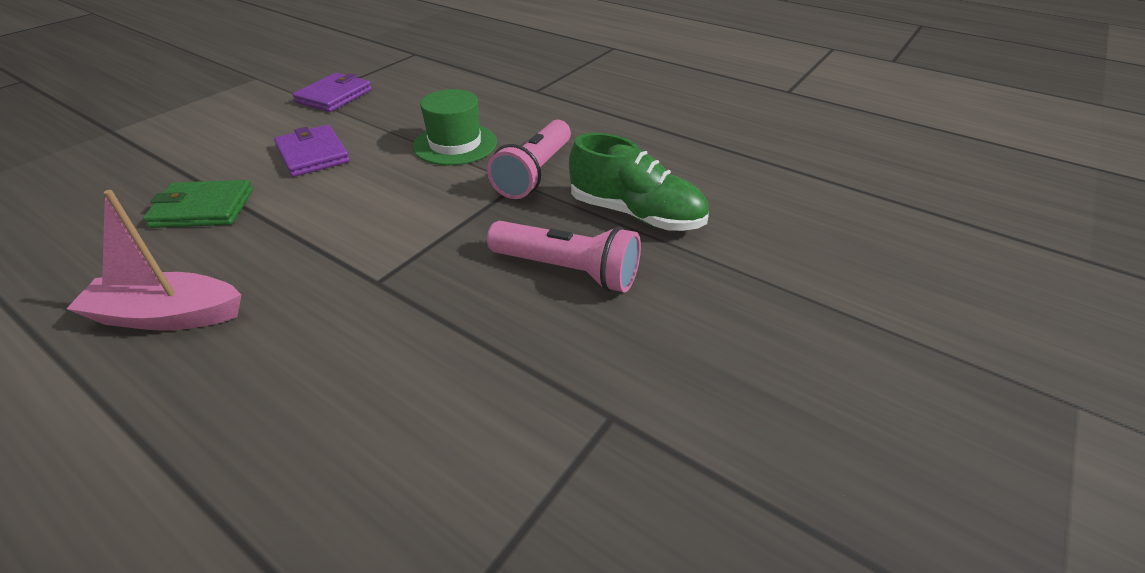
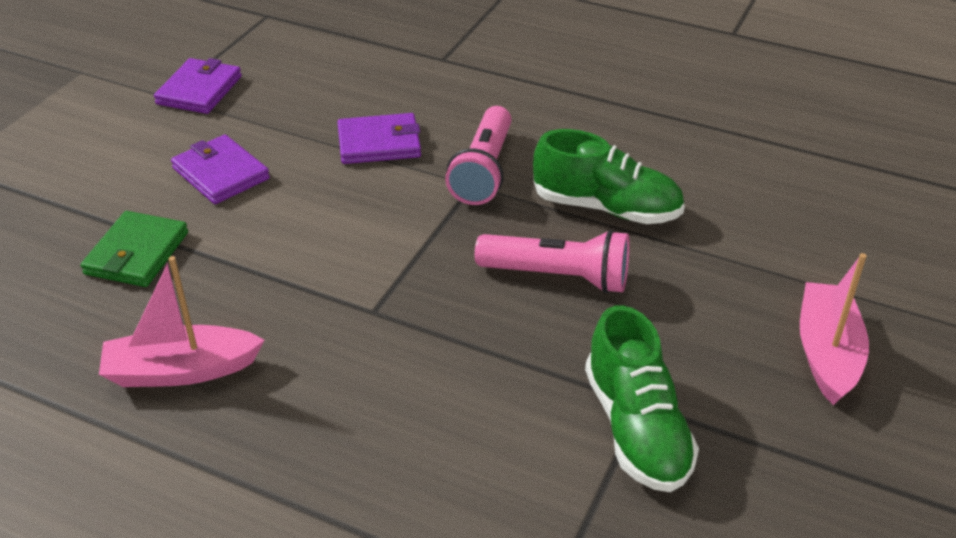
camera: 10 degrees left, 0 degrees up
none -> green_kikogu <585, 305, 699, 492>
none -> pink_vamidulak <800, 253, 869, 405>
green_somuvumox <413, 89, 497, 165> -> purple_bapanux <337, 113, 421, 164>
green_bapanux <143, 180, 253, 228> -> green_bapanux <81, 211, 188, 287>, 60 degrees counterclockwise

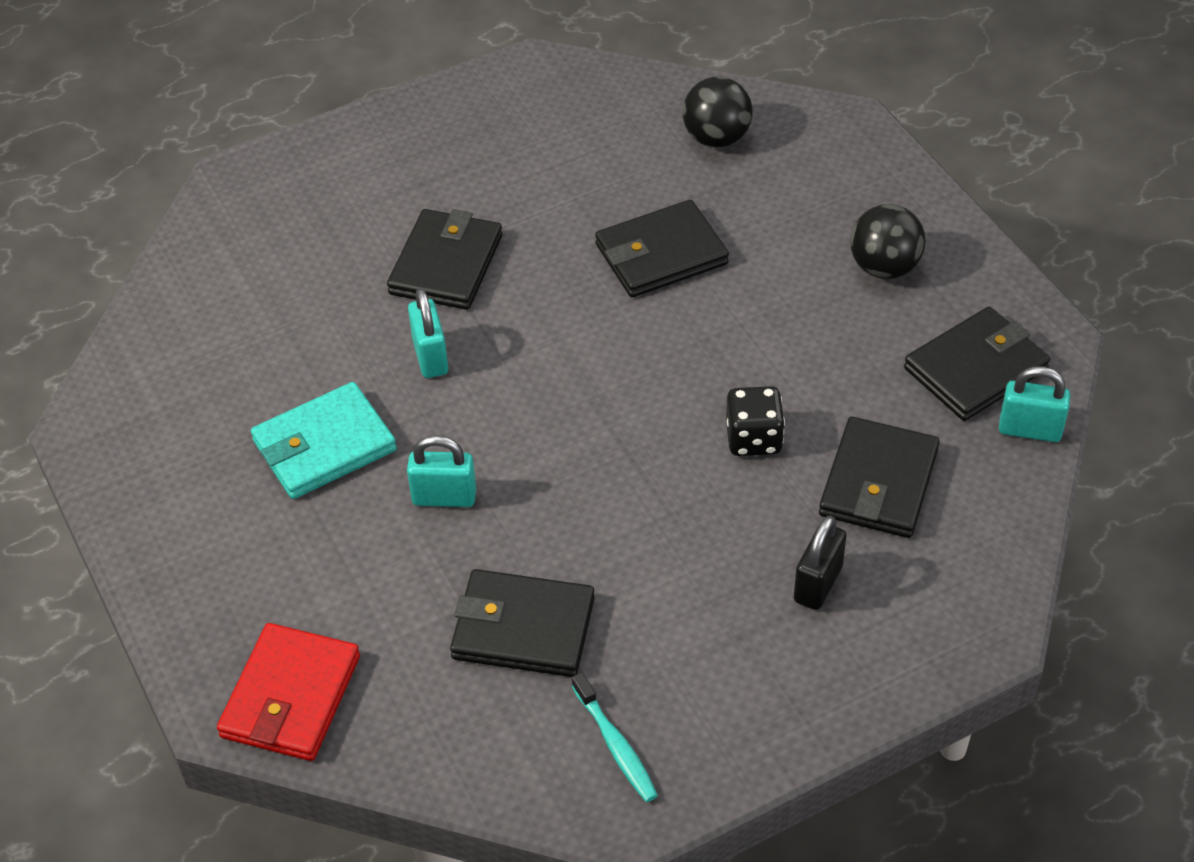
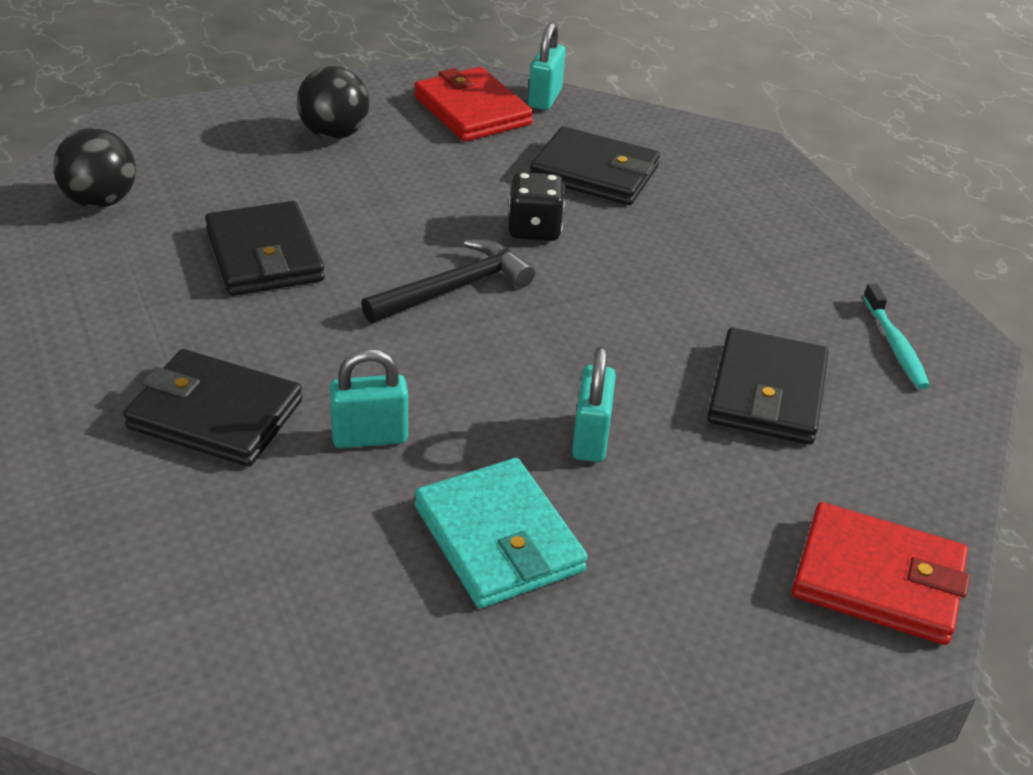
camera: 90 degrees left, 10 degrees down
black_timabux <794, 516, 847, 610> -> none
none -> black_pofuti <361, 239, 535, 323>
black_bapanux <904, 307, 1050, 421> -> red_bapanux <414, 67, 533, 142>
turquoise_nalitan <572, 672, 658, 802> -> turquoise_nalitan <863, 284, 930, 389>, 105 degrees clockwise

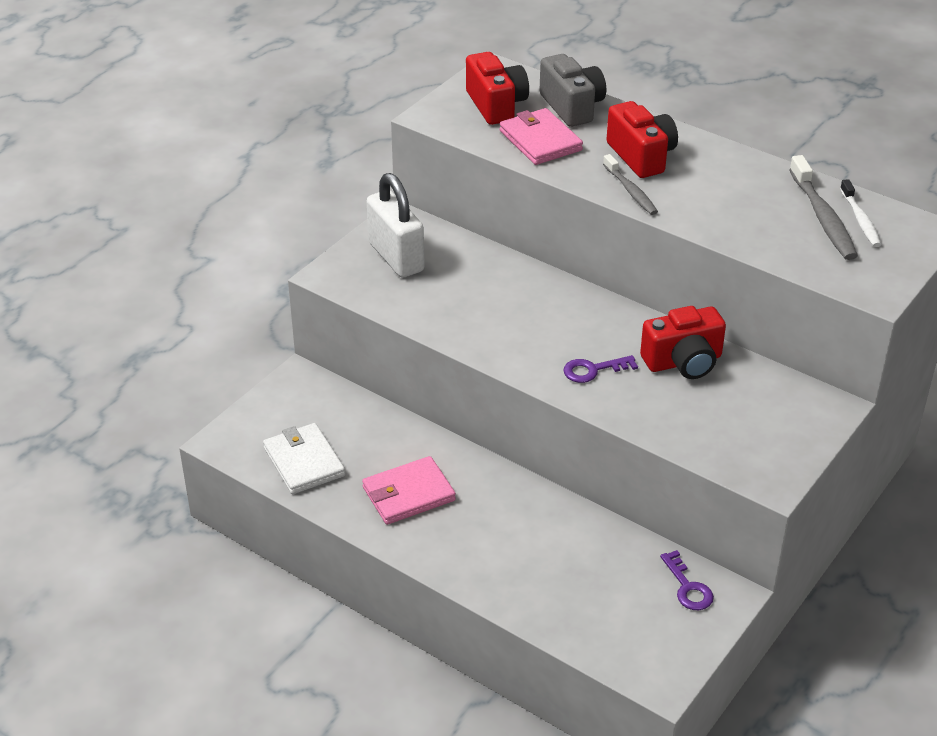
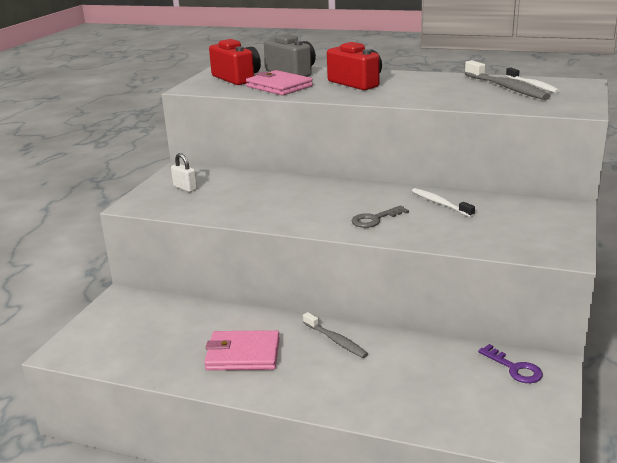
camera: 15 degrees left, 15 degrees down
white_bapanux <263, 423, 345, 494> -> none
grey_nalitan <603, 154, 658, 215> -> grey_nalitan <303, 312, 368, 358>, shifted
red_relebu <640, 306, 726, 379> -> white_nalitan <412, 188, 475, 217>
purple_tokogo <563, 355, 638, 383> -> grey_tokogo <351, 205, 409, 228>
pink_bapanux <362, 456, 456, 525> -> pink_bapanux <204, 330, 280, 370>, 45 degrees clockwise
white_timabux <367, 173, 425, 278> -> white_timabux <171, 153, 197, 192>, x0.47

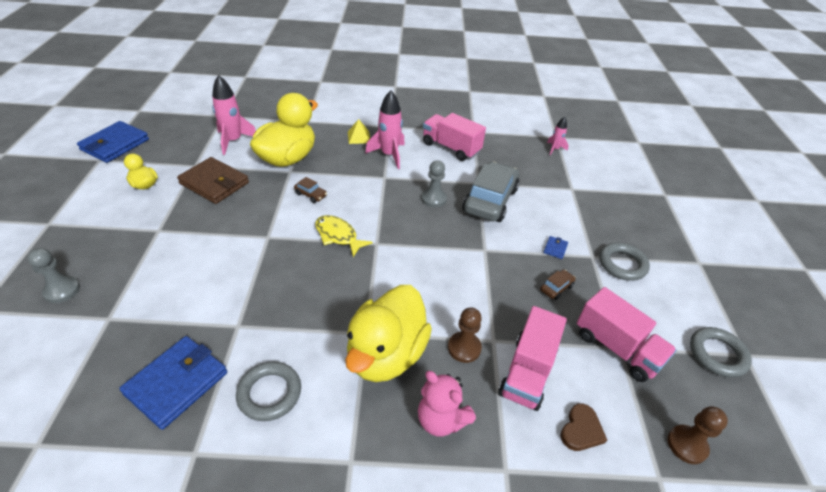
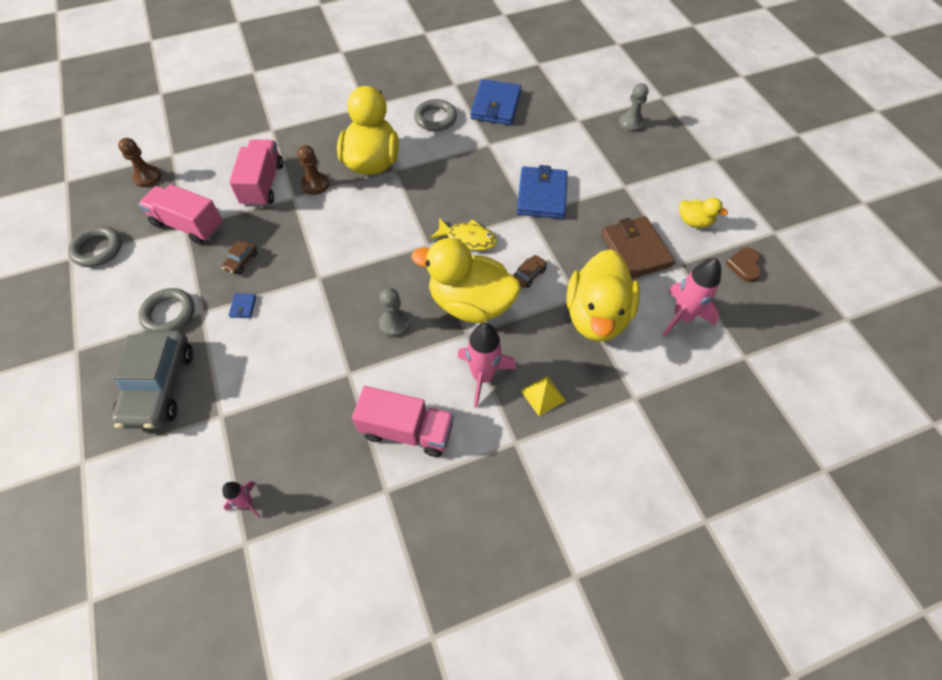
camera: 160 degrees right, 15 degrees up
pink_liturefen <418, 371, 476, 437> -> none
none -> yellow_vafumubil <411, 238, 521, 323>
blue_bapanux <77, 121, 149, 163> -> blue_bapanux <517, 165, 568, 219>, shifted
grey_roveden <462, 162, 519, 222> -> grey_roveden <111, 330, 193, 429>, shifted
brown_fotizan <560, 403, 607, 451> -> brown_fotizan <726, 247, 762, 282>, shifted
brown_bapanux <177, 157, 249, 204> -> brown_bapanux <601, 216, 675, 278>, 60 degrees clockwise
brown_roveden <294, 177, 327, 203> -> brown_roveden <513, 255, 547, 288>, 120 degrees clockwise

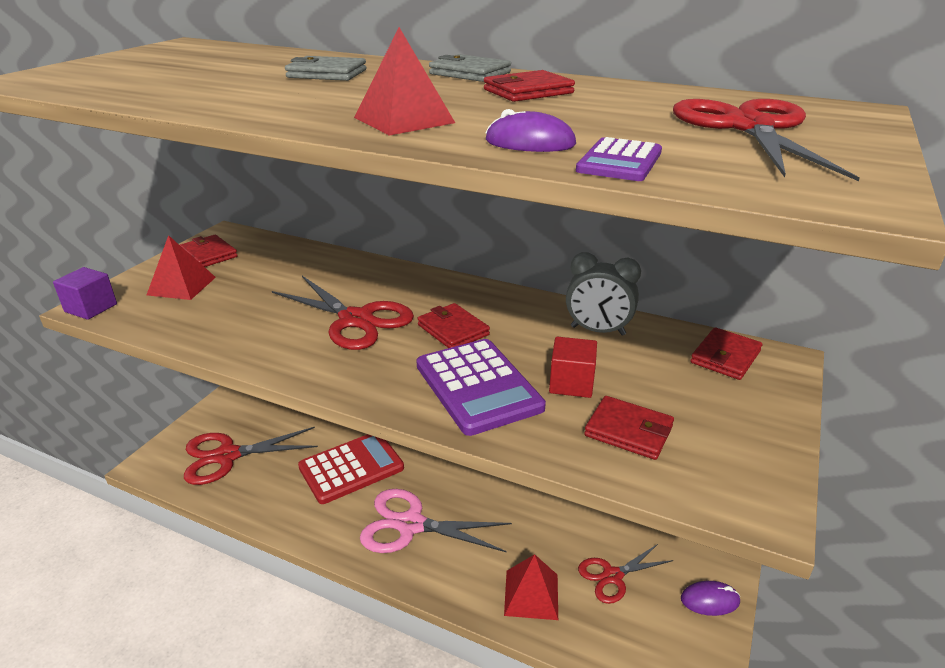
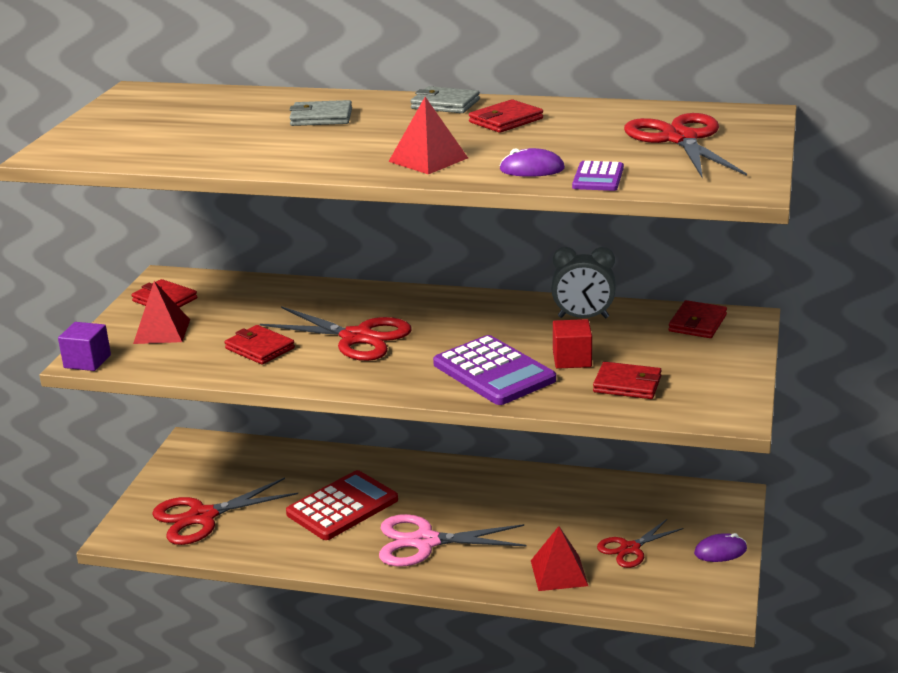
camera: 10 degrees left, 5 degrees down
red_bapanux <418, 303, 490, 348> -> red_bapanux <225, 325, 295, 364>, shifted

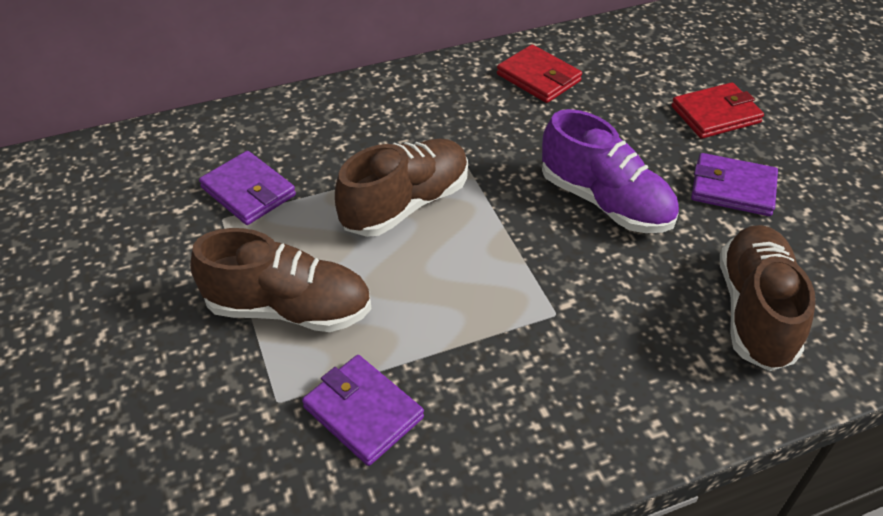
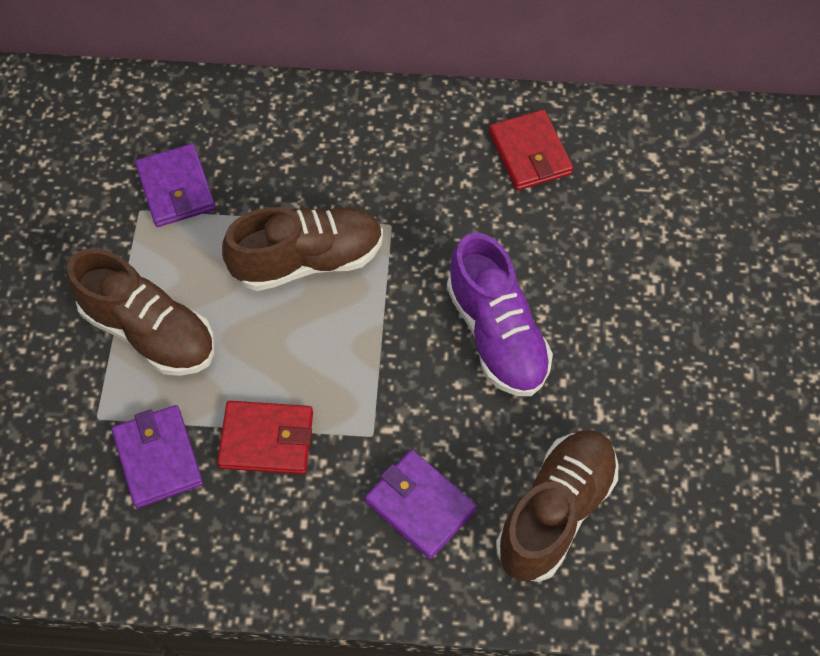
camera: 25 degrees right, 15 degrees up
red_bapanux <671, 82, 764, 139> -> red_bapanux <217, 401, 313, 474>, shifted
purple_bapanux <691, 153, 778, 216> -> purple_bapanux <365, 450, 477, 559>, shifted

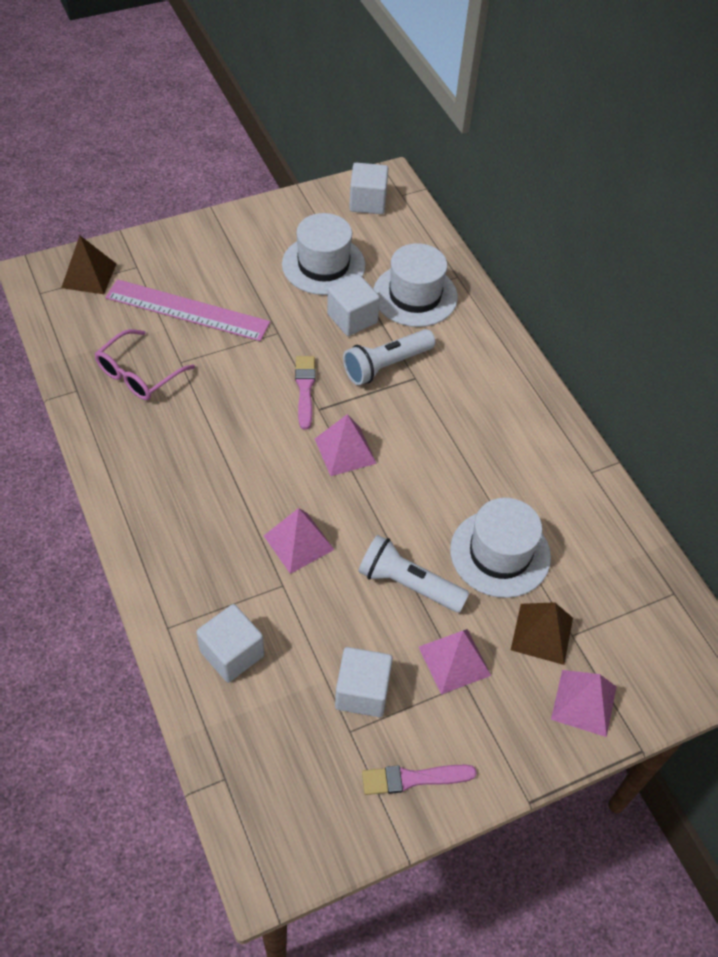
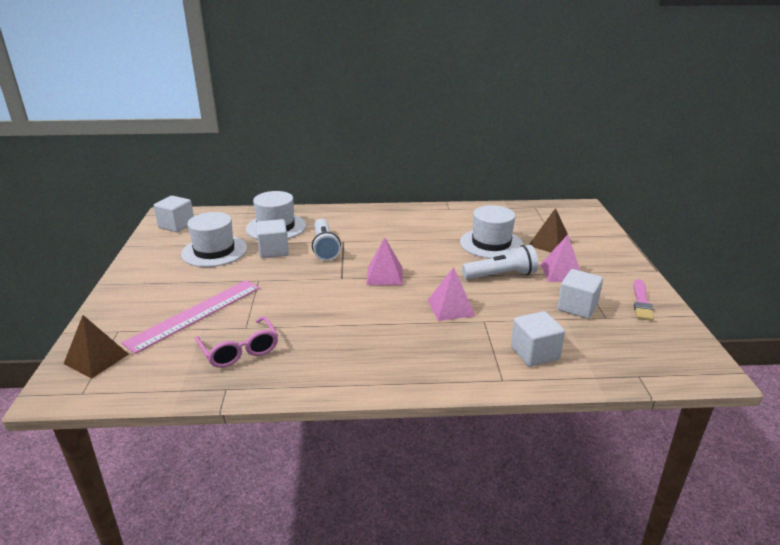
camera: 65 degrees left, 25 degrees down
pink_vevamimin <295, 356, 315, 430> -> none
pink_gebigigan <551, 670, 616, 737> -> none
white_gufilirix <358, 535, 470, 613> -> white_gufilirix <462, 245, 538, 279>, 150 degrees counterclockwise

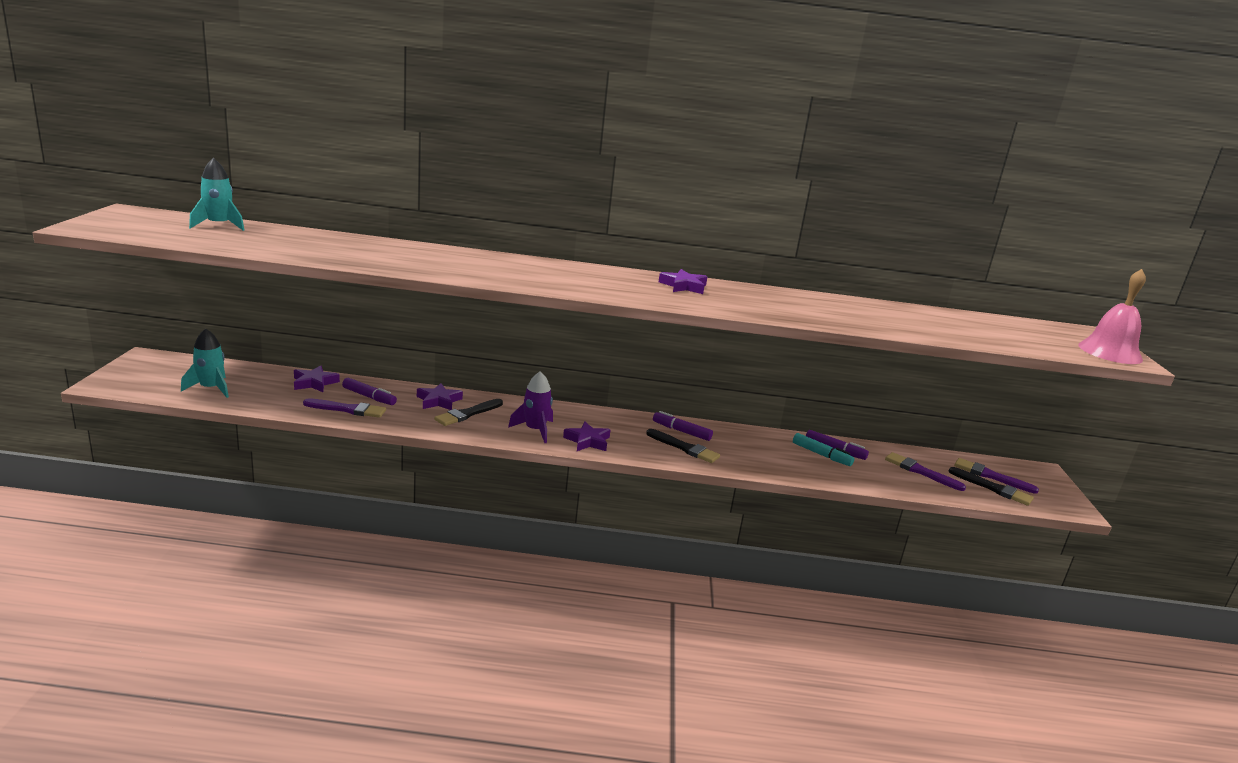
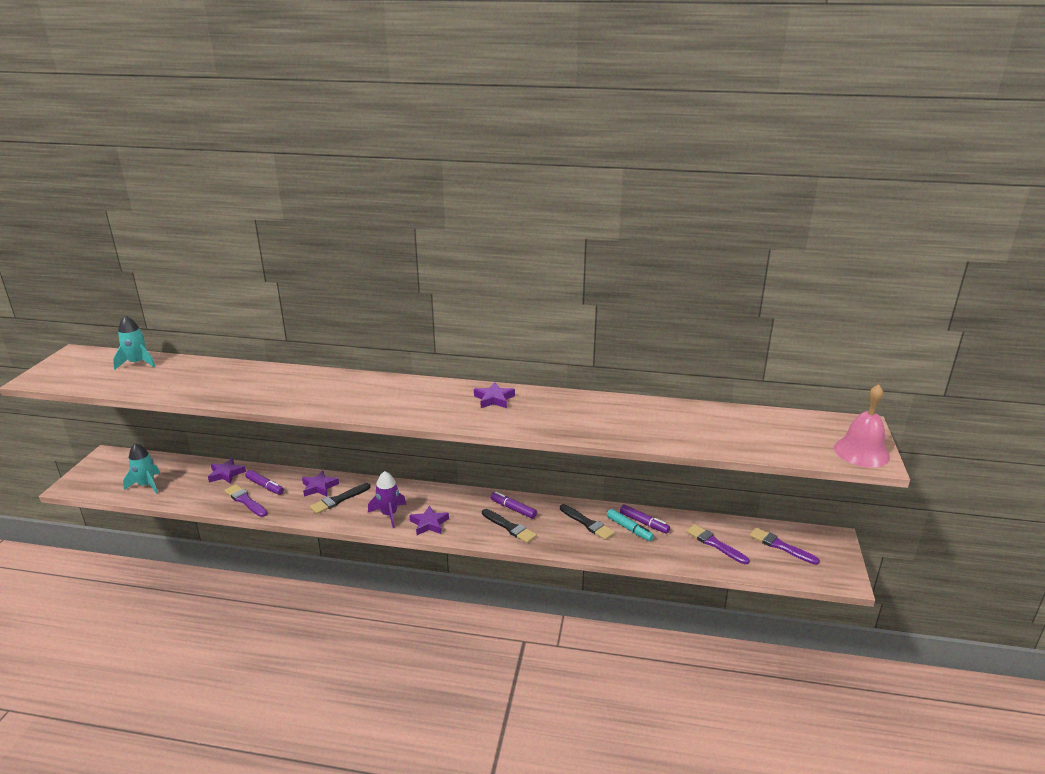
camera: 10 degrees right, 5 degrees up
black_vevamimin <948, 467, 1034, 506> -> black_vevamimin <560, 504, 615, 540>, shifted
purple_vevamimin <303, 398, 386, 418> -> purple_vevamimin <224, 484, 267, 517>, 150 degrees counterclockwise

